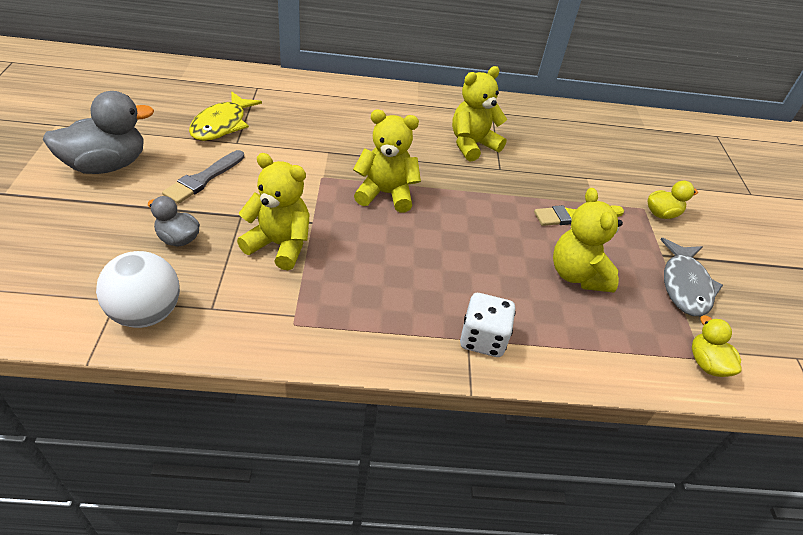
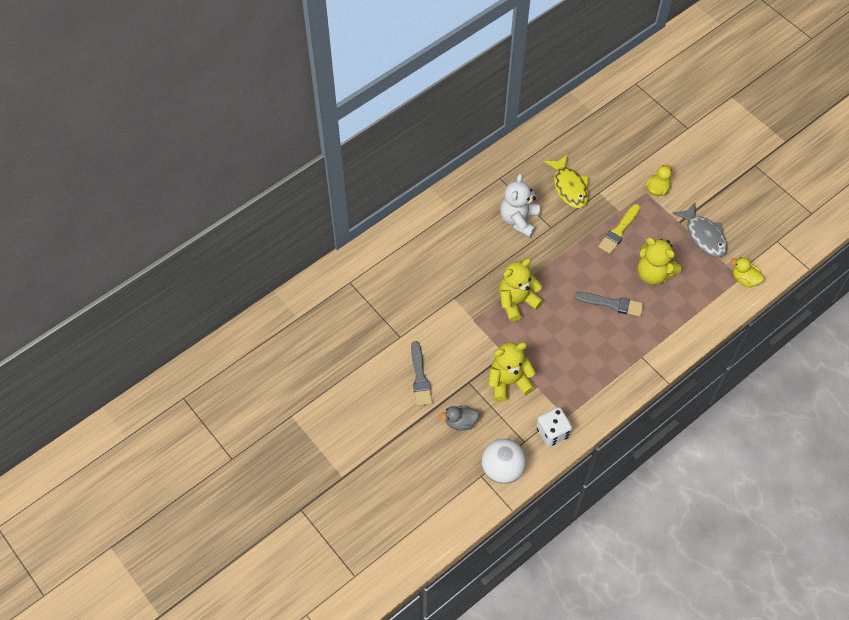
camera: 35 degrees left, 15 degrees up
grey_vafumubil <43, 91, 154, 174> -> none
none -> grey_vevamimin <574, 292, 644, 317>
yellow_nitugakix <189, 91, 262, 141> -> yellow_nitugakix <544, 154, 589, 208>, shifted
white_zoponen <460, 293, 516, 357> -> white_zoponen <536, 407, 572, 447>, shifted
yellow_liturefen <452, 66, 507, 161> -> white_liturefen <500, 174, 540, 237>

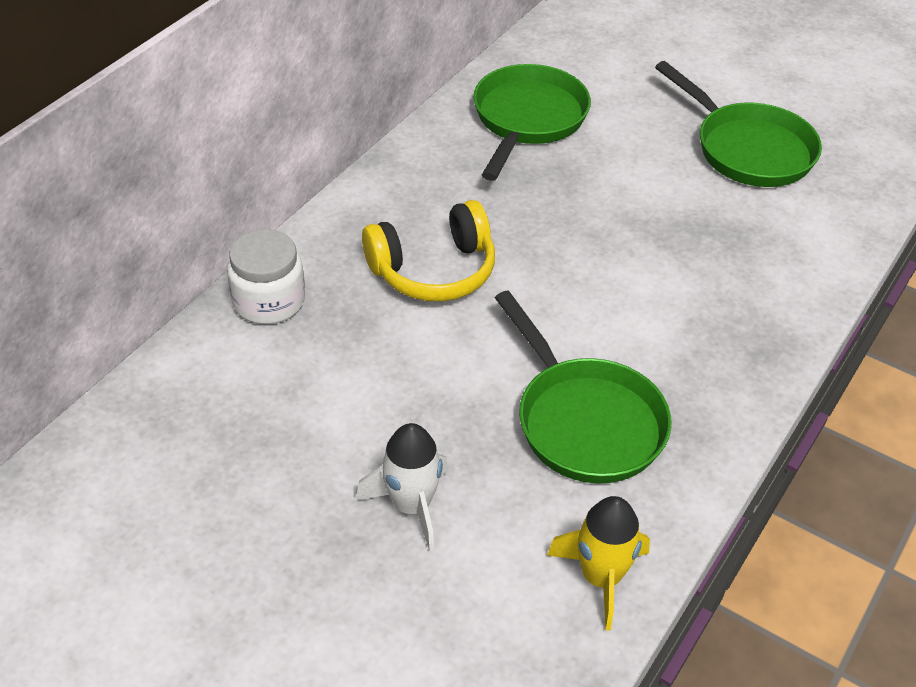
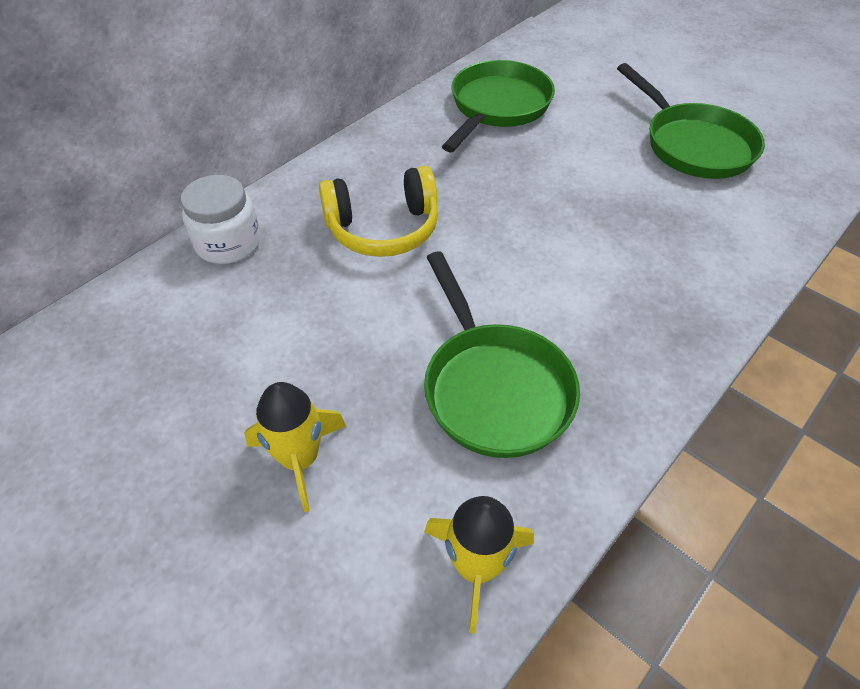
camera: 10 degrees right, 5 degrees up
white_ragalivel <356, 423, 449, 551> -> yellow_ragalivel <244, 382, 346, 512>

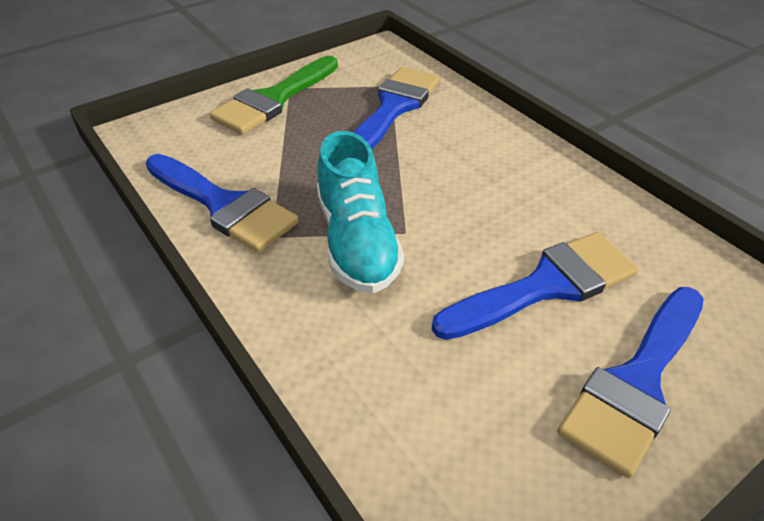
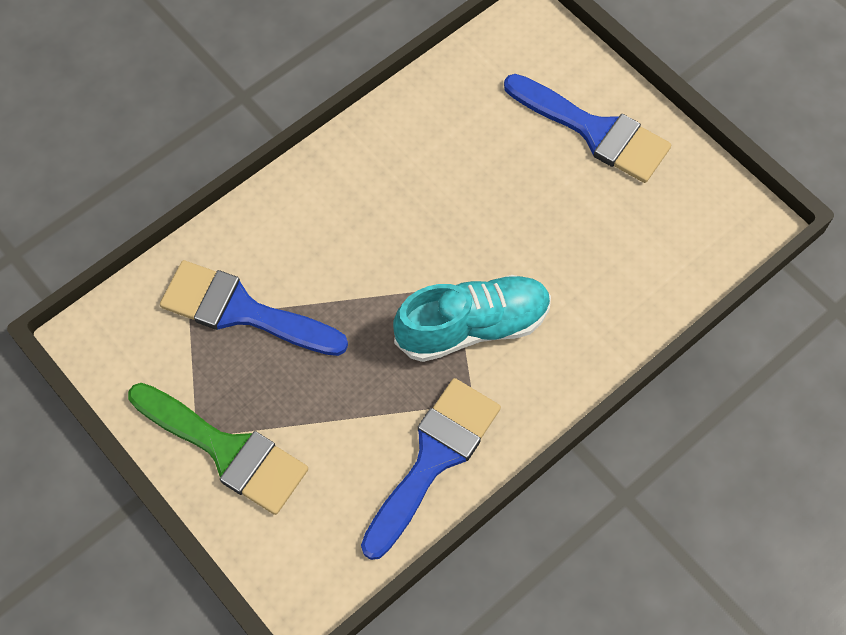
camera: 95 degrees left, 20 degrees up
blue_vevamimin <432, 232, 638, 340> -> none

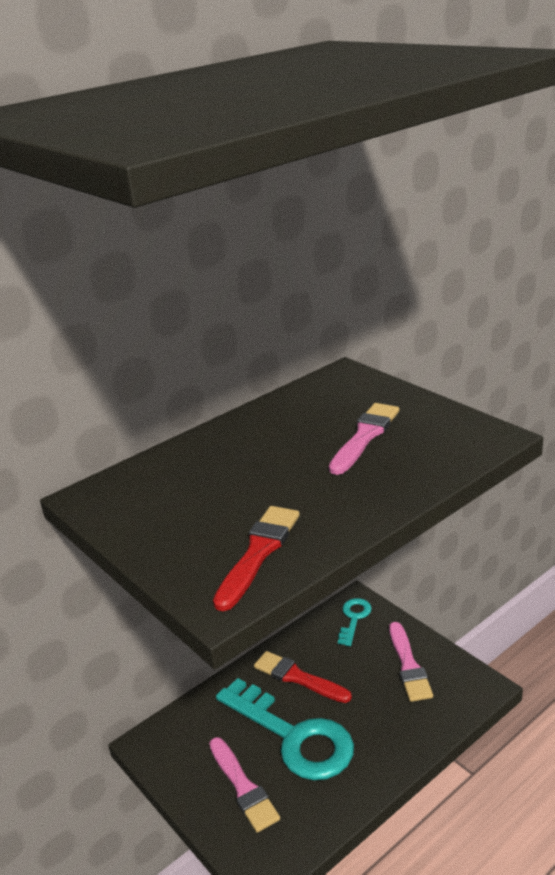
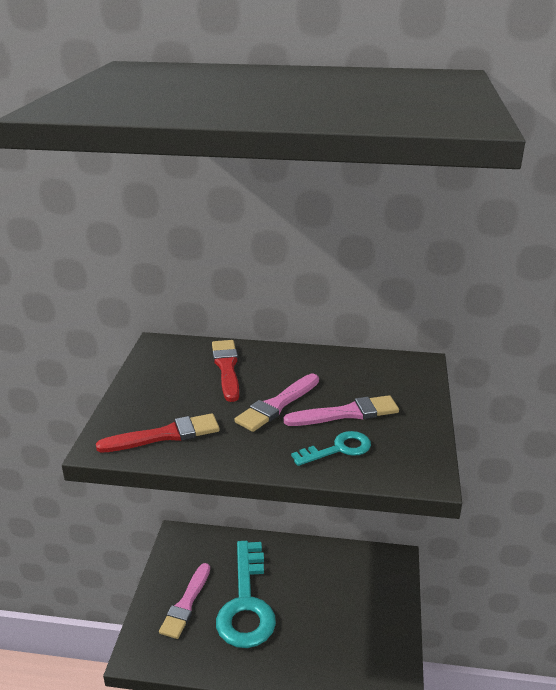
camera: 45 degrees right, 0 degrees up
red_vevamimin <254, 651, 352, 703> -> red_vevamimin <212, 340, 239, 402>, shifted
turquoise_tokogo <338, 598, 372, 646> -> turquoise_tokogo <291, 431, 371, 466>, shifted
pink_vevamimin <389, 622, 433, 702> -> pink_vevamimin <234, 374, 319, 432>, shifted

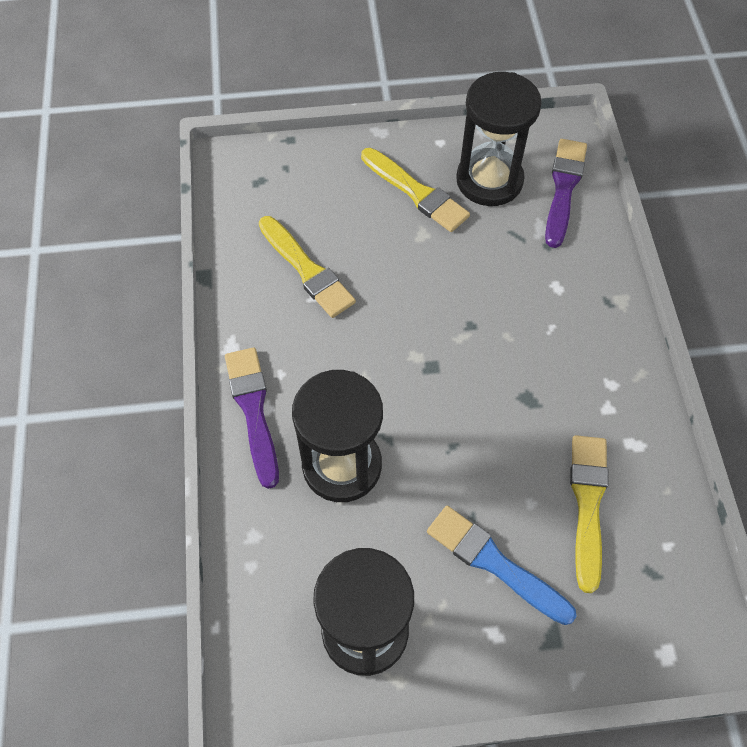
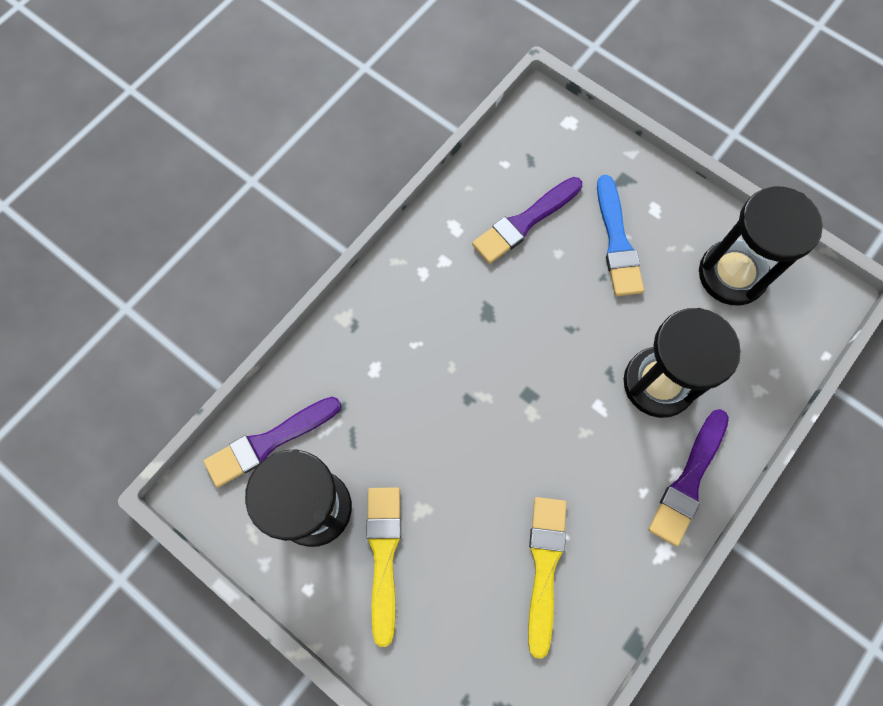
camera: 135 degrees left, 10 degrees up
yellow_vevamimin <570, 435, 609, 593> -> purple_vevamimin <472, 177, 582, 264>

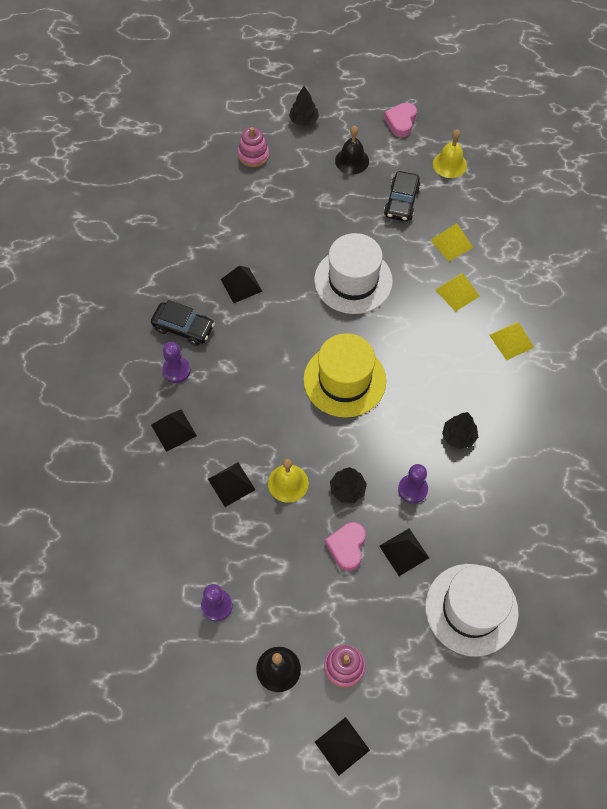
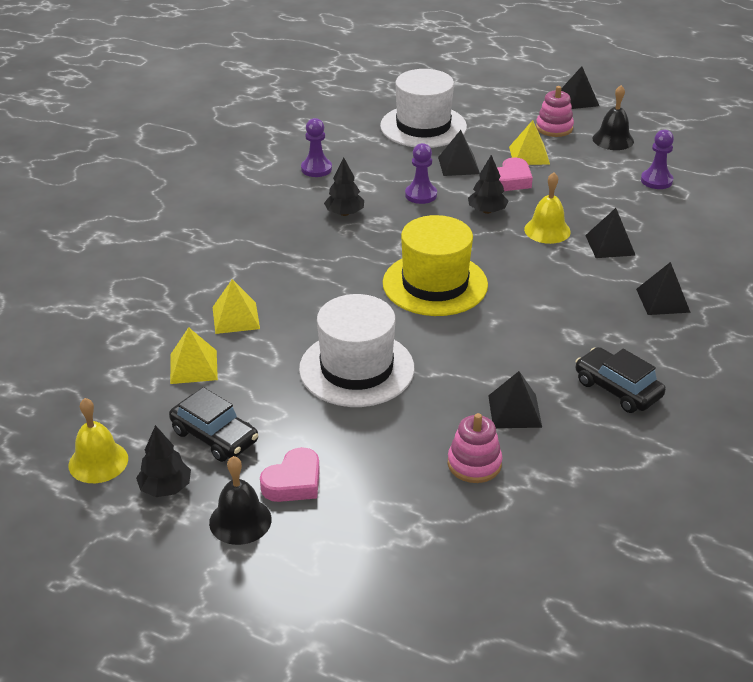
camera: 155 degrees left, 25 degrees down
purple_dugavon <162, 342, 191, 383> -> purple_dugavon <301, 118, 332, 177>, shifted
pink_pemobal <238, 127, 269, 167> -> pink_pemobal <448, 413, 503, 483>, shifted
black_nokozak <289, 86, 319, 126> -> black_nokozak <136, 425, 191, 497>, shifted
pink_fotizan <384, 102, 417, 137> -> pink_fotizan <260, 447, 320, 502>, shifted
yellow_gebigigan <489, 322, 534, 360> -> yellow_gebigigan <509, 120, 550, 165>, shifted
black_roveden <384, 171, 421, 222> -> black_roveden <169, 387, 258, 462>, 90 degrees clockwise

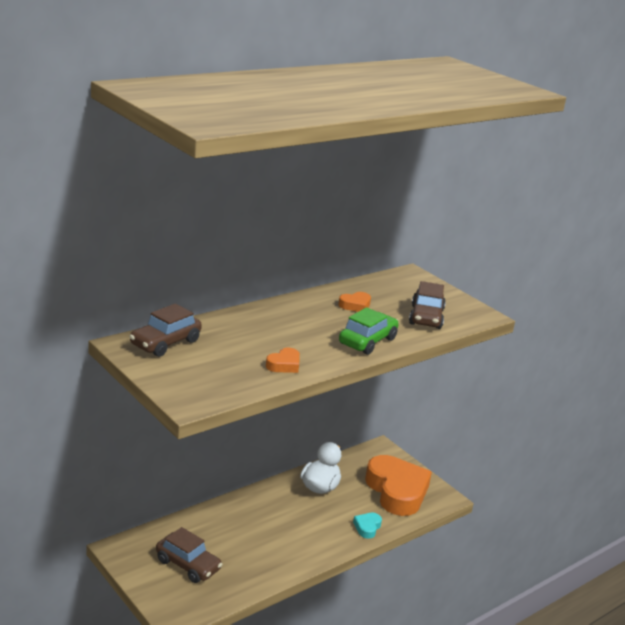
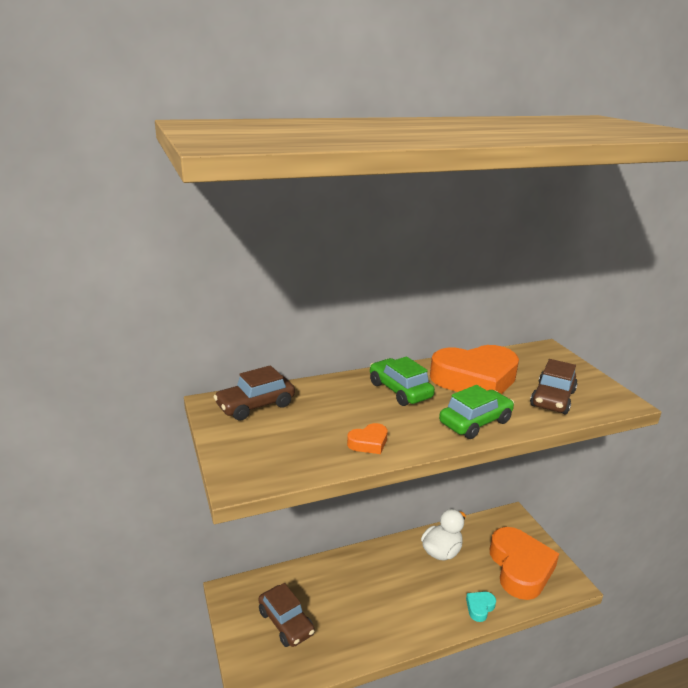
camera: 20 degrees right, 0 degrees up
none -> green_roveden <370, 356, 435, 406>
orange_fotizan <338, 292, 371, 312> -> orange_fotizan <430, 345, 519, 394>, x2.45

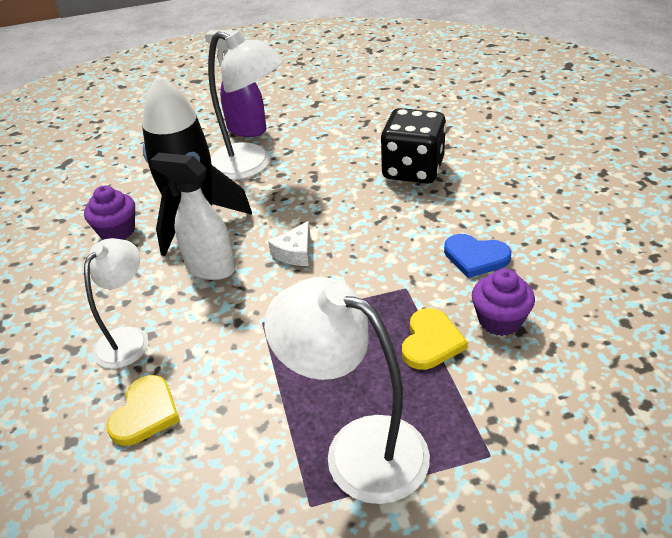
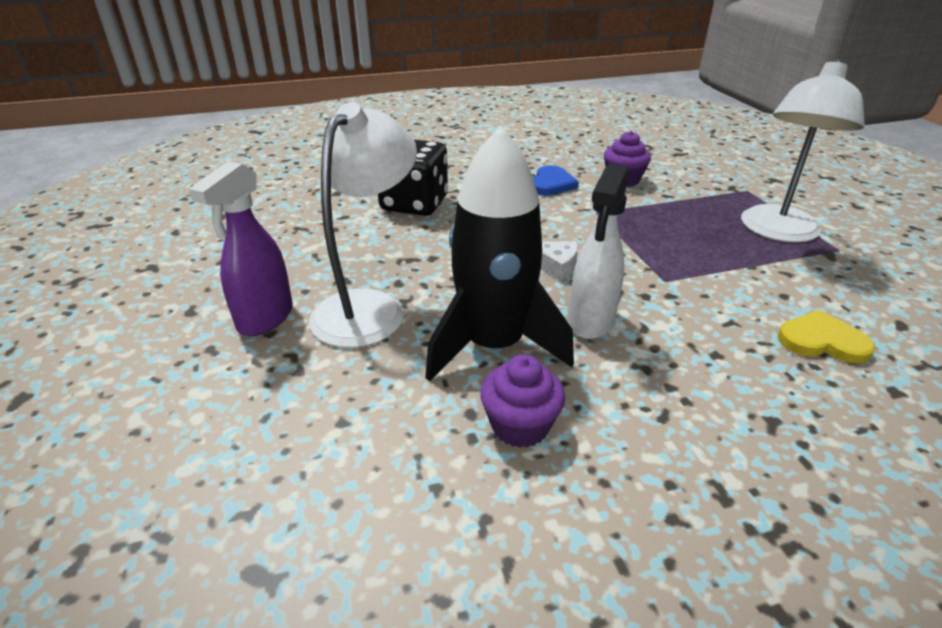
camera: 95 degrees left, 5 degrees down
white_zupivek <84, 238, 148, 368> -> none
yellow_fotizan <402, 308, 468, 370> -> none

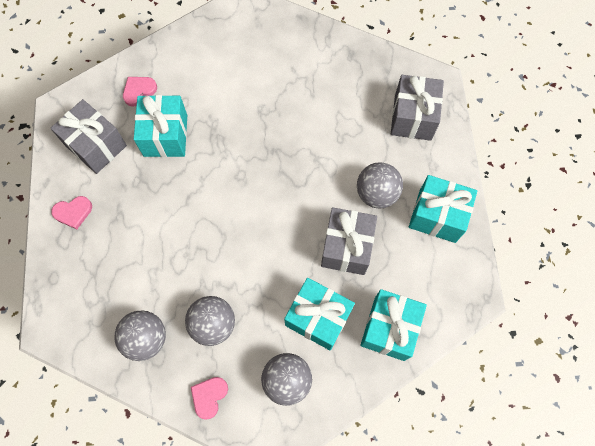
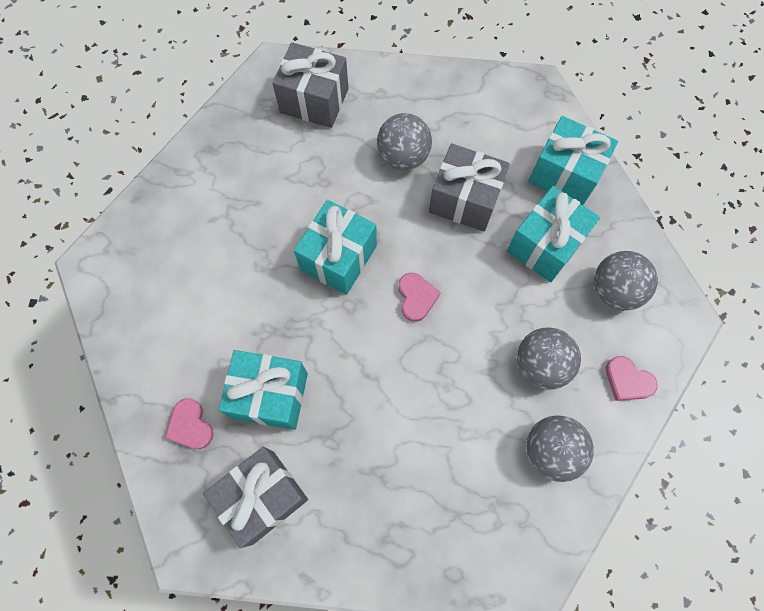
camera: 80 degrees left, 0 degrees up
pink_fotizan <51, 196, 92, 229> -> pink_fotizan <398, 273, 441, 322>, shifted
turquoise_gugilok <409, 175, 477, 243> -> turquoise_gugilok <294, 200, 377, 295>, shifted

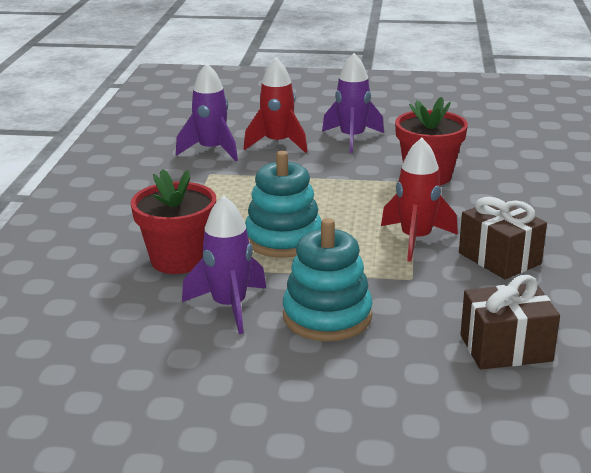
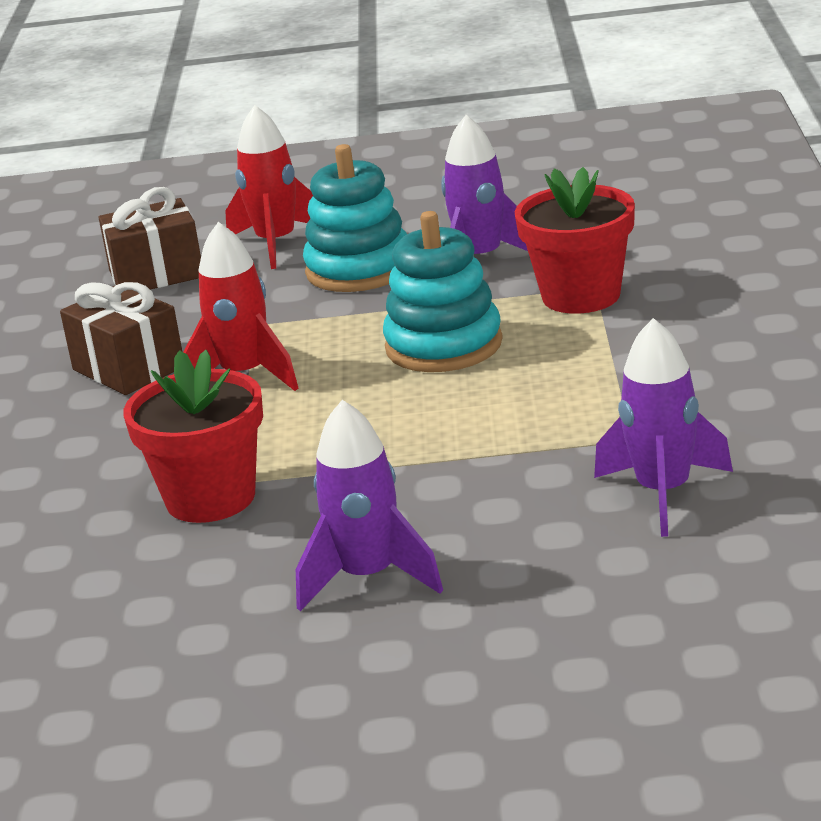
camera: 175 degrees right, 0 degrees up
red_ragalivel <244, 58, 307, 153> -> red_ragalivel <225, 105, 313, 269>, shifted

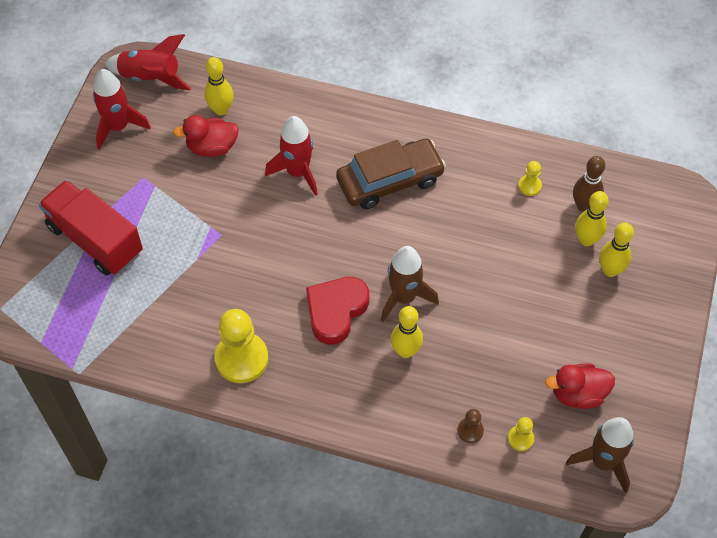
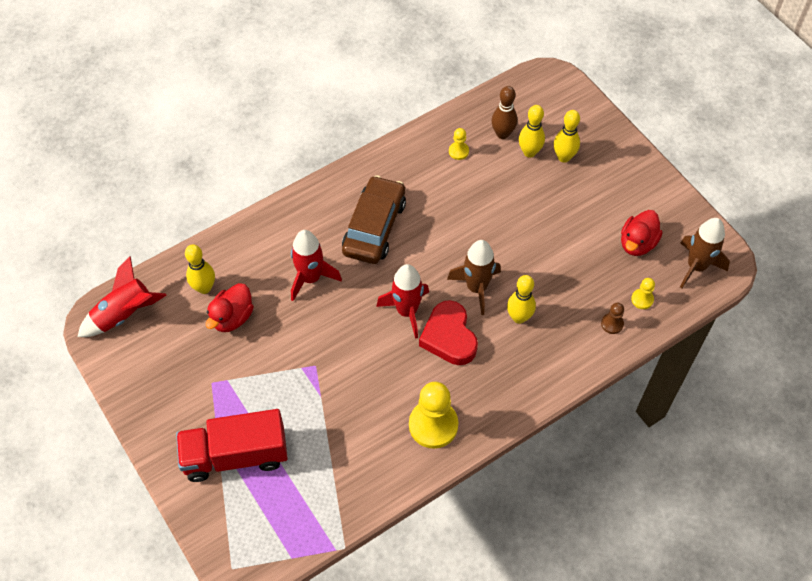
camera: 50 degrees left, 0 degrees up
red_ragalivel <93, 69, 151, 150> -> red_ragalivel <376, 264, 429, 339>, shifted

